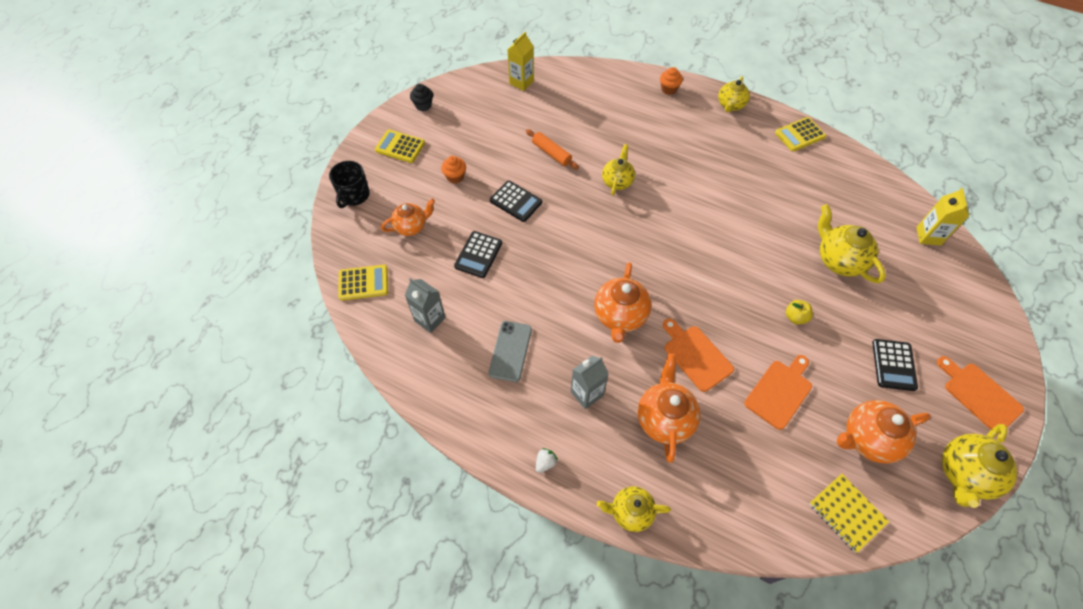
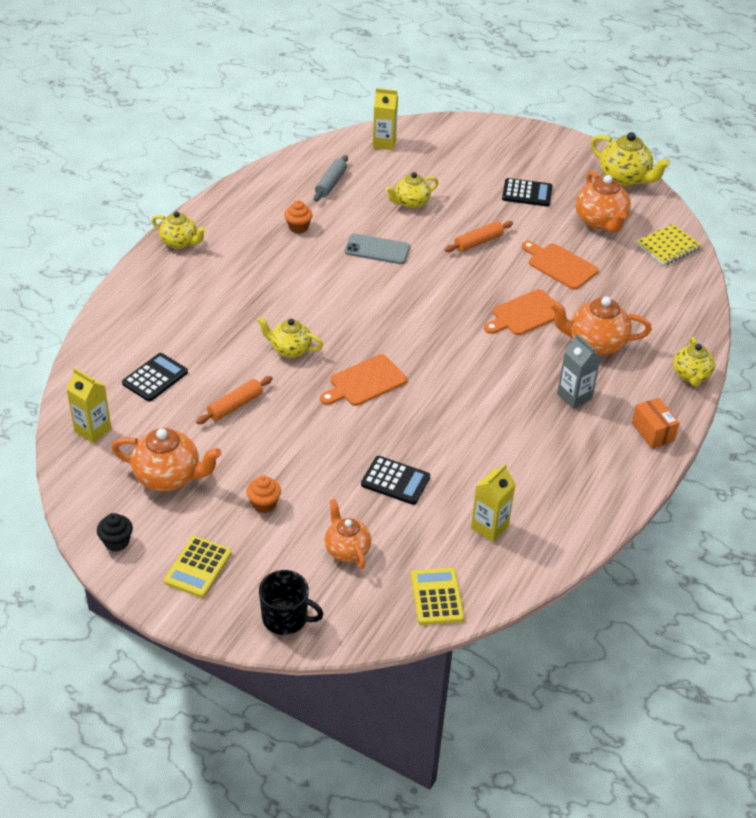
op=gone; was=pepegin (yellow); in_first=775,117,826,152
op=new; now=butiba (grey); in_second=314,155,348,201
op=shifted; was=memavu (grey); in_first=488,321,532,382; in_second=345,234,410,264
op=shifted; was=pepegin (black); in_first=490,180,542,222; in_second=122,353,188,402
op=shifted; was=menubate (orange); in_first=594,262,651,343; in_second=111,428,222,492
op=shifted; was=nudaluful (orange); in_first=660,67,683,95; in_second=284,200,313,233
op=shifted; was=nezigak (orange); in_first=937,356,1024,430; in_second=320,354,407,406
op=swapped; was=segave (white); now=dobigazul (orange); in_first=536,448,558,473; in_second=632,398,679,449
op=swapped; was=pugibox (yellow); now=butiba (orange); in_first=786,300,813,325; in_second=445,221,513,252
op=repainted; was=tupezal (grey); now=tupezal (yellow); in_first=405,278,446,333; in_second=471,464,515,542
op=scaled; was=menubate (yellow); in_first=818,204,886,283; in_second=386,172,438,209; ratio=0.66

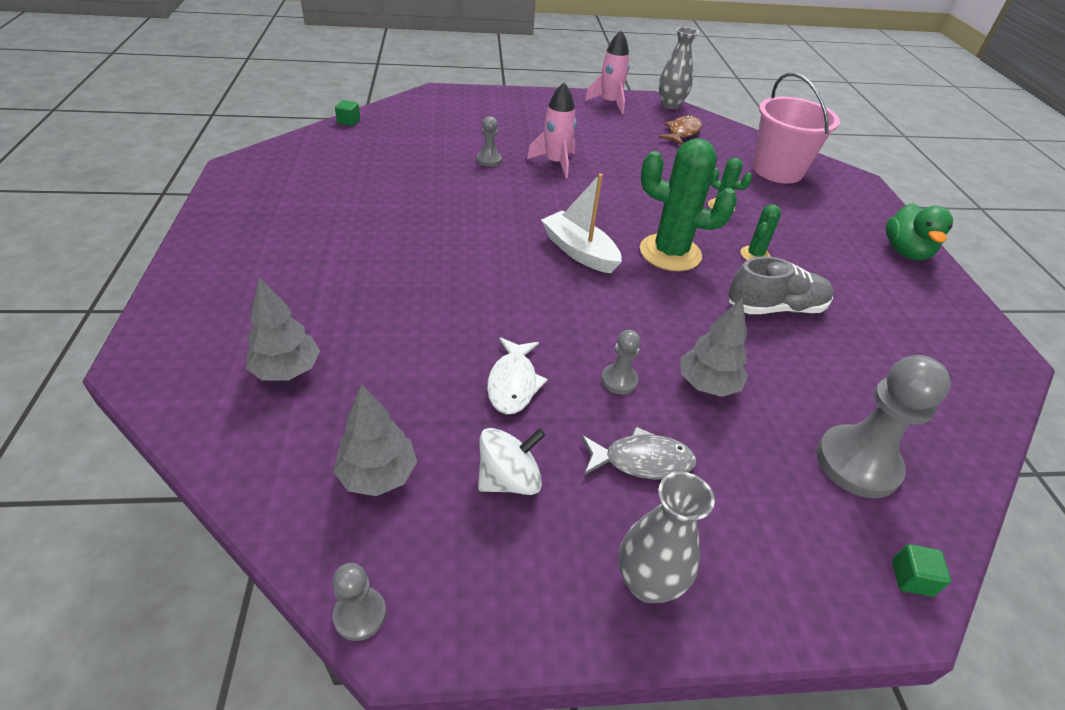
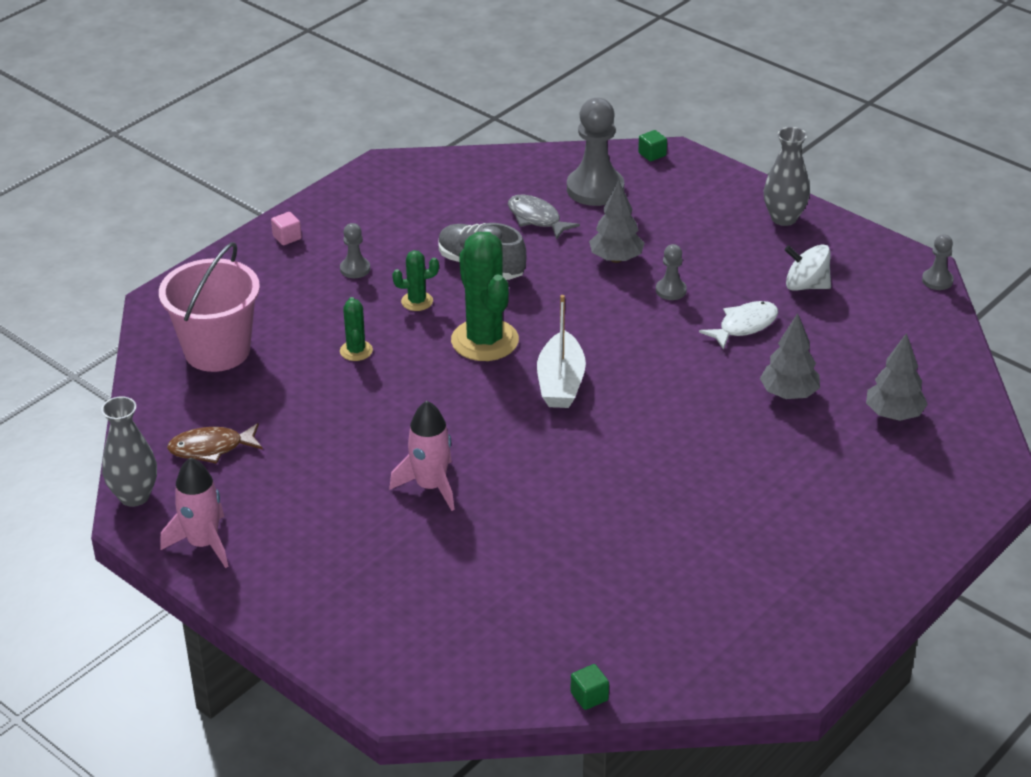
op=shifted; was=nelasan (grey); in_first=333,384,417,496; in_second=760,313,820,399
op=shifted; was=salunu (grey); in_first=477,116,502,167; in_second=340,223,370,278
op=shifted; was=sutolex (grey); in_first=582,426,696,480; in_second=508,195,580,240
op=swapped; was=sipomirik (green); now=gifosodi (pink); in_first=886,203,953,260; in_second=271,212,302,245

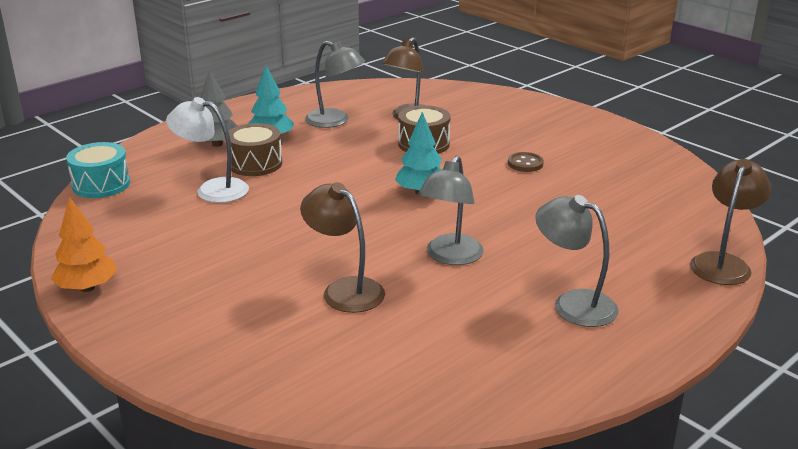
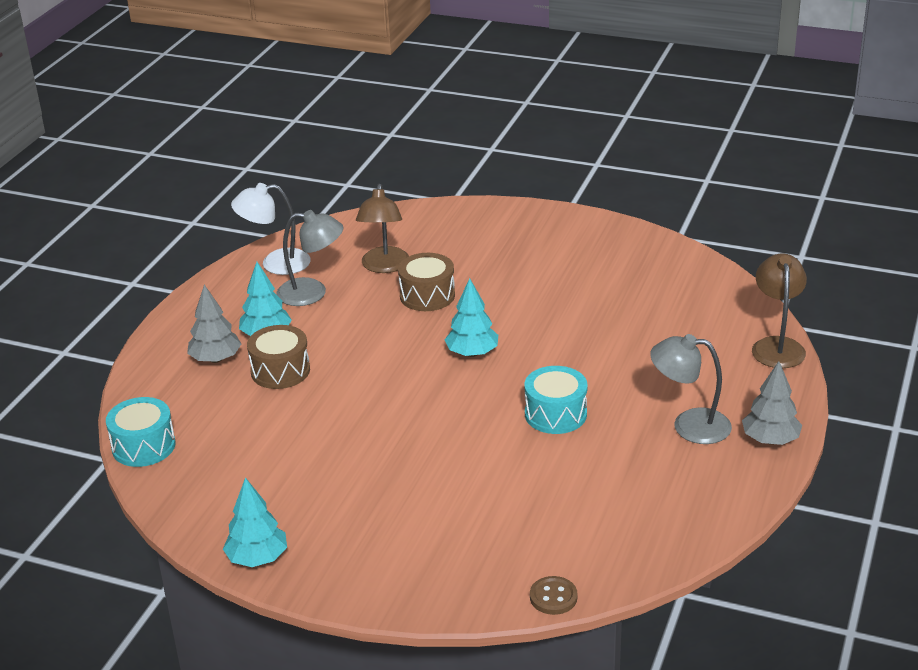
op=gone; was=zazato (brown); in_first=300,182,385,313
op=new; now=nelasan (grey); in_second=742,361,802,445
op=shifted; was=zazato (white); in_first=166,97,249,203; in_second=231,183,311,275
op=shifted; was=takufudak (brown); in_first=508,152,544,172; in_second=530,576,578,615
op=swapped; was=zazato (grey); now=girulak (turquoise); in_first=418,156,484,265; in_second=524,366,587,434
op=repainted; was=nelasan (orange); now=nelasan (turquoise); in_first=51,197,117,292; in_second=223,477,287,567

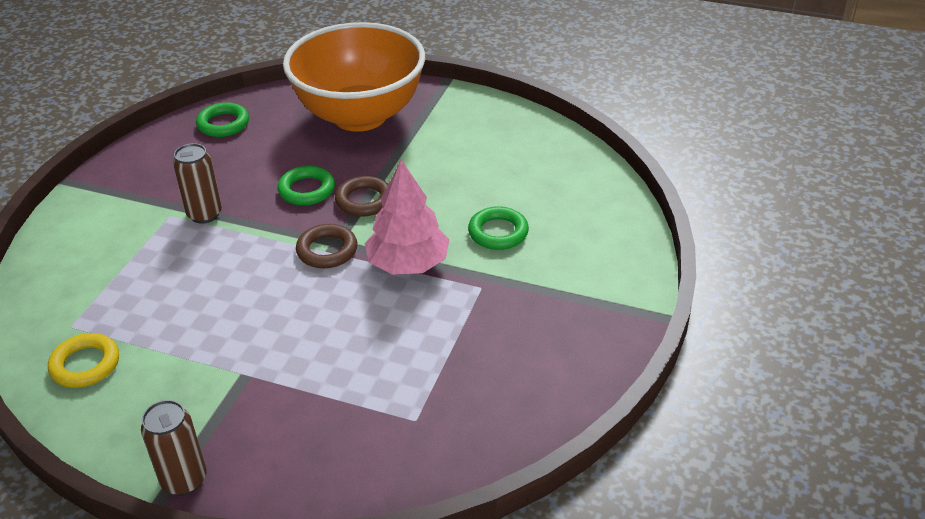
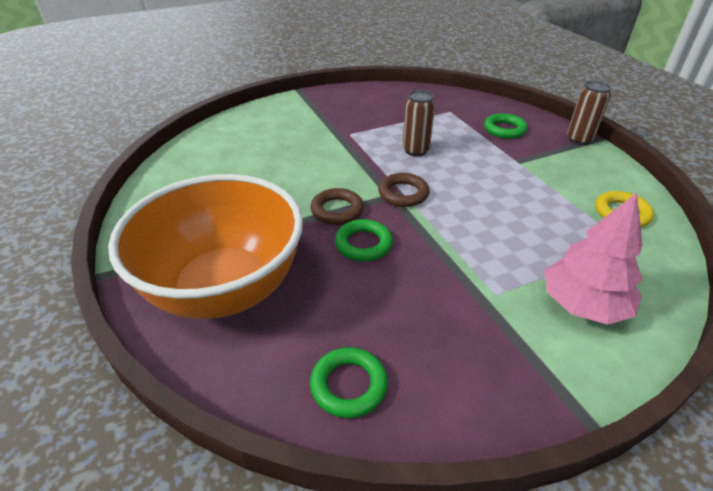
op=shifted; was=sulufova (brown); in_first=173,143,222,224; in_second=403,90,435,157
op=shifted; was=nelasan (pink); in_first=364,160,450,275; in_second=545,193,643,325
op=shifted; was=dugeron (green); in_first=468,206,529,250; in_second=484,113,528,139

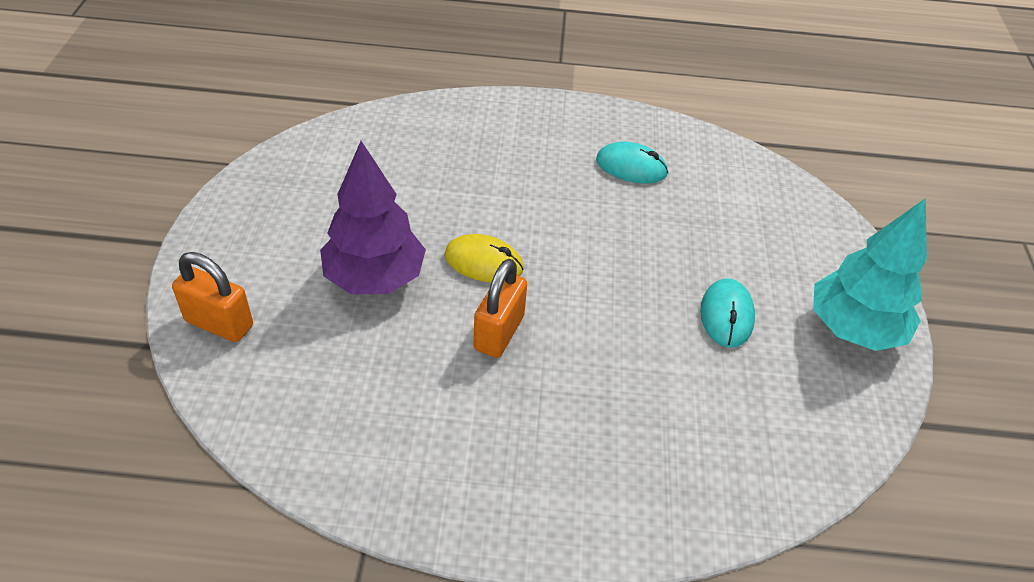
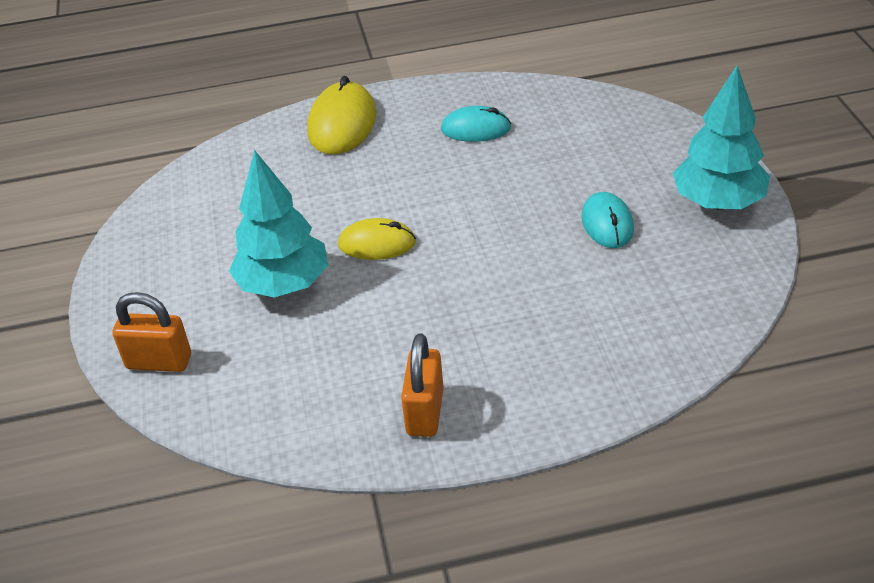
op=new; now=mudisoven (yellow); in_second=307,76,376,155
op=shifted; was=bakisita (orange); in_first=474,259,527,358; in_second=401,334,444,437
op=repainted; was=nelasan (purple); now=nelasan (turquoise); in_first=320,141,426,294; in_second=229,150,328,297

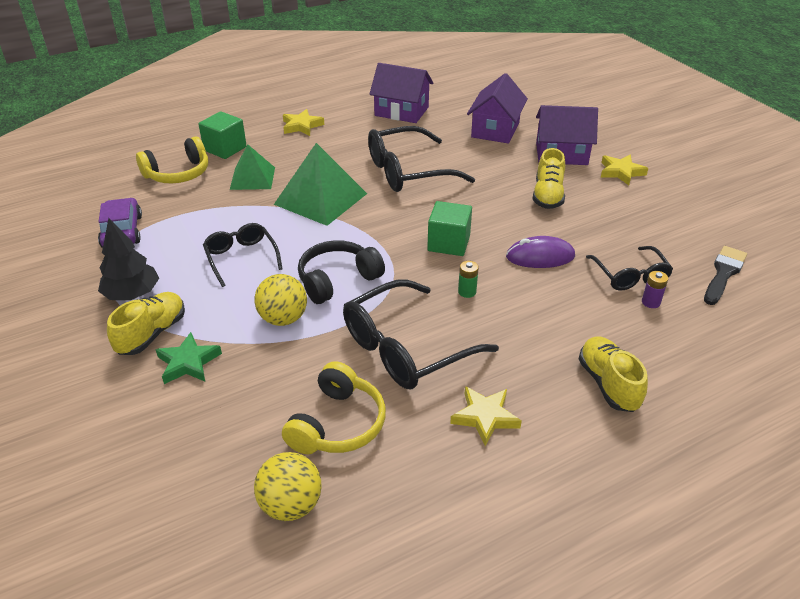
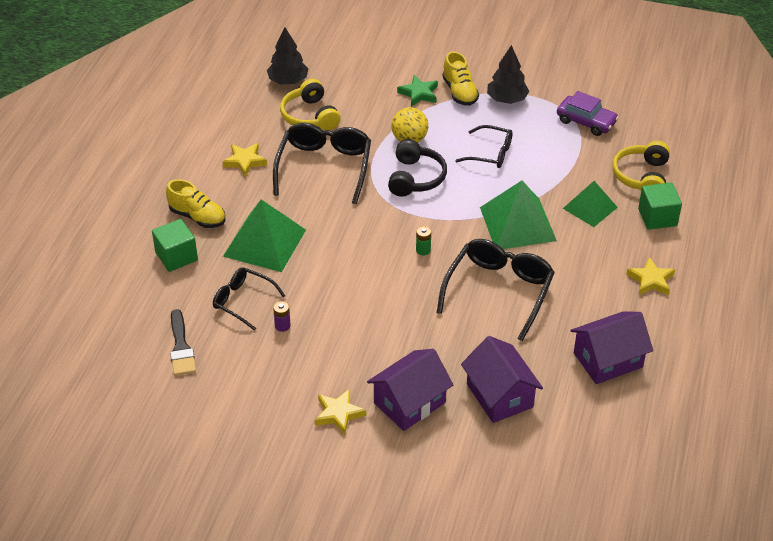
op=gone; was=mudisoven (purple); in_first=506,236,575,268
op=gone; was=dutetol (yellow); in_first=532,148,565,209
op=new; now=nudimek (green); in_second=223,199,306,272
op=shifted; was=gifosodi (green); in_first=427,201,472,256; in_second=152,219,198,272
op=shifted; was=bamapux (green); in_first=458,261,479,298; in_second=416,226,431,255
op=shifted; was=bamapux (purple); in_first=642,271,668,308; in_second=273,301,291,332
op=swapped; was=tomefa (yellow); now=nelasan (black); in_first=254,452,322,521; in_second=267,27,309,84

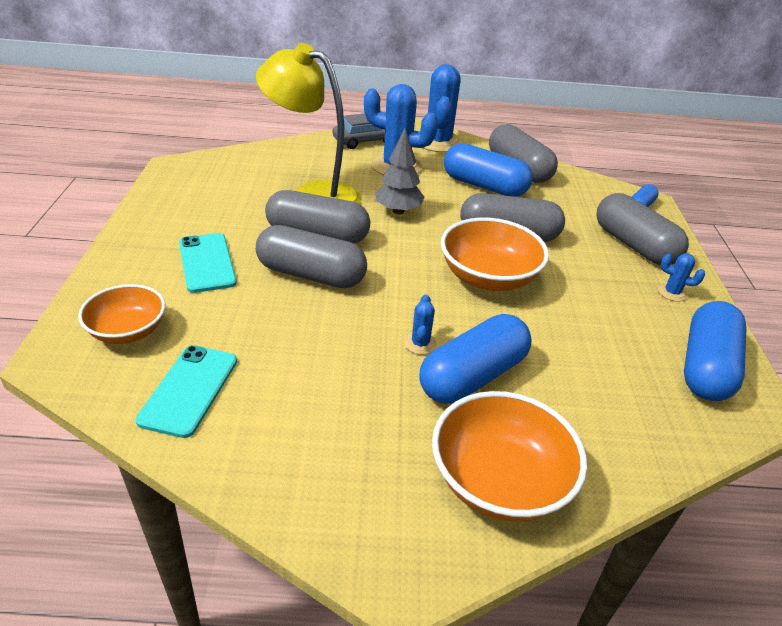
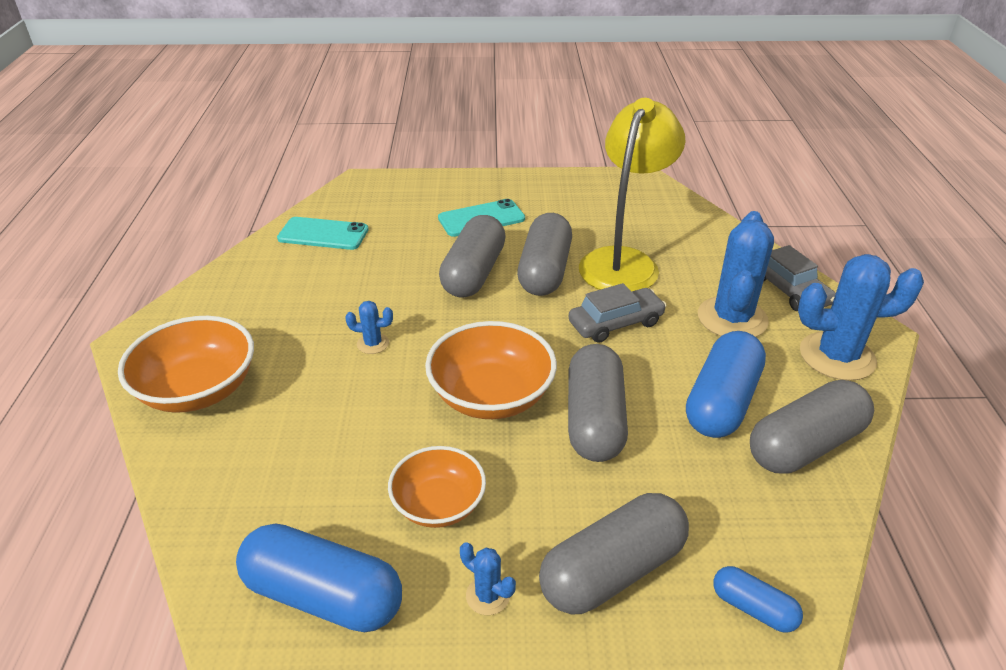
op=gone; was=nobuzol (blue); in_first=420,314,532,404
op=shifted; was=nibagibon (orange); in_first=78,284,165,344; in_second=388,446,486,528
op=swapped; was=nelasan (grey); now=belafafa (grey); in_first=375,128,425,214; in_second=569,283,667,343
op=rotated; was=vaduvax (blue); in_first=658,253,705,302; in_second=460,542,516,615; clockwise=-75

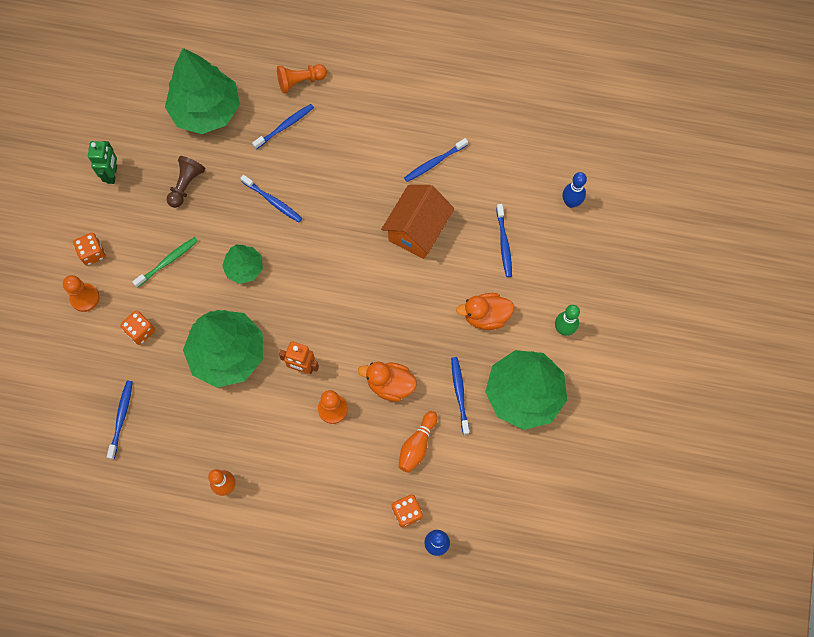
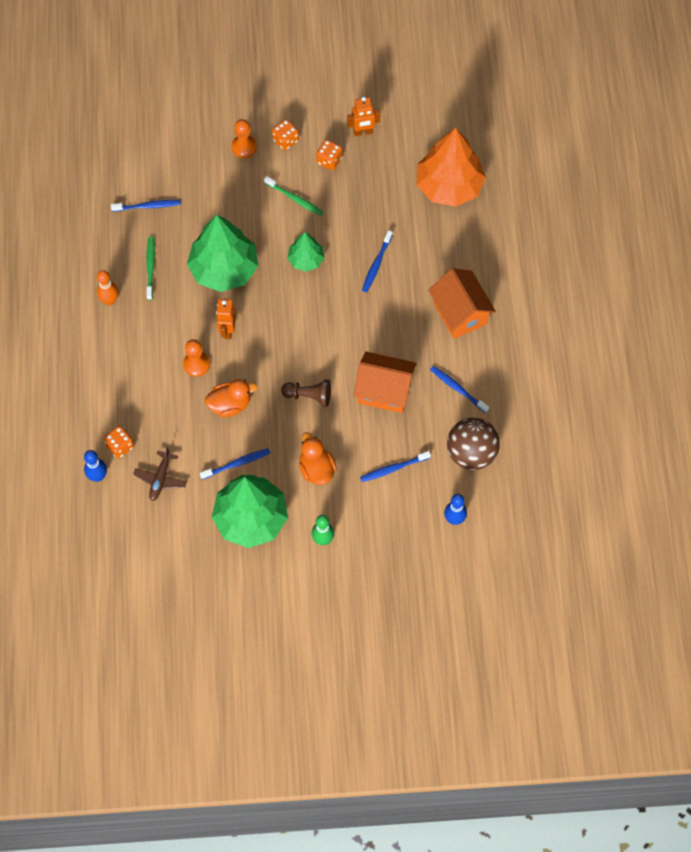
op=gone; was=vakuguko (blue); in_first=252,104,314,149
op=gone; was=salunu (orange); in_first=277,64,327,94
op=gone; was=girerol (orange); in_first=399,411,438,473
op=new; now=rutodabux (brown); in_second=133,447,187,501
op=new; now=vakuguko (green); in_second=146,236,155,300
op=new; now=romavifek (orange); in_second=429,268,496,339
op=new; now=tomefa (brown); in_second=447,417,500,470
op=shifted; was=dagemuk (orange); in_first=120,311,155,345; in_second=316,139,342,170
op=shifted; was=salunu (brown); in_first=167,156,205,208; in_second=281,379,331,407
op=repainted; was=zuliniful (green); now=zuliniful (orange); in_first=88,141,117,184; in_second=347,97,380,136
op=repainted; was=nelasan (green); now=nelasan (orange); in_first=165,48,240,134; in_second=417,128,486,207
op=rotated; was=sipomirik (orange); in_first=358,362,417,402; in_second=205,379,258,417; clockwise=75

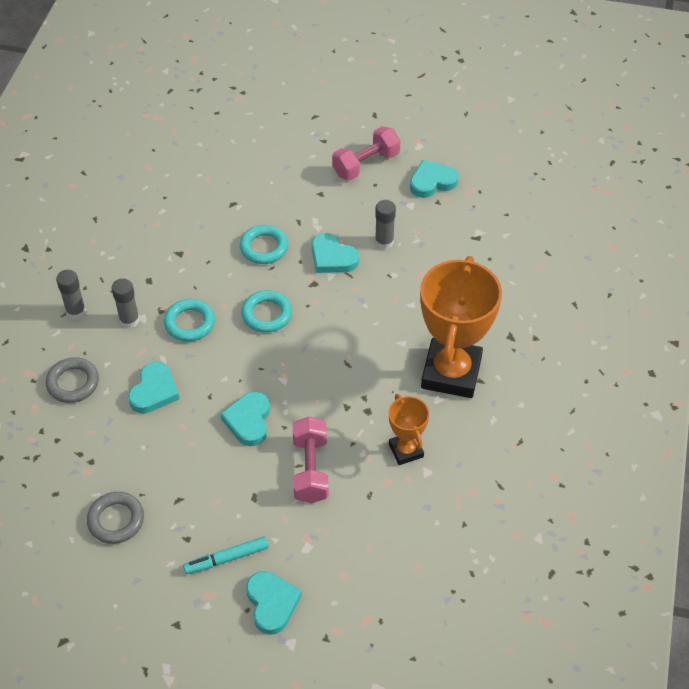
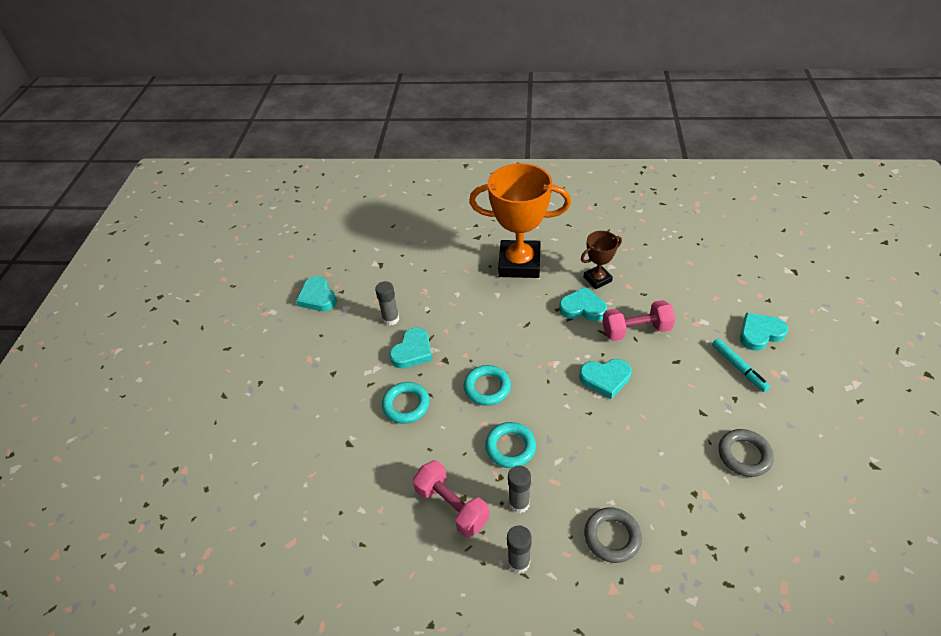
op=shifted; was=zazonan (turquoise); in_first=128,362,179,413; in_second=559,287,607,321
op=shifted; was=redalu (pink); in_first=332,126,401,180; in_second=413,460,490,538
op=repainted; was=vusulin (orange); now=vusulin (brown); in_first=389,394,429,465; in_second=581,231,622,289

